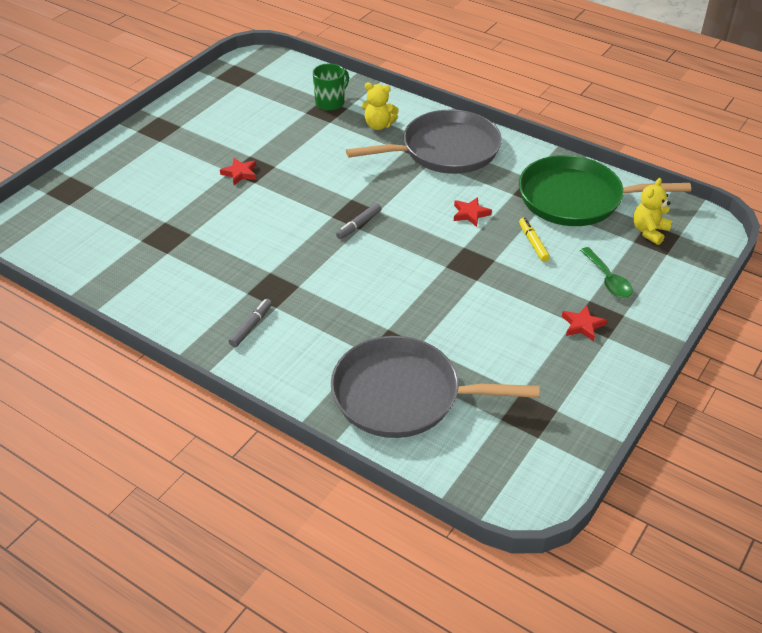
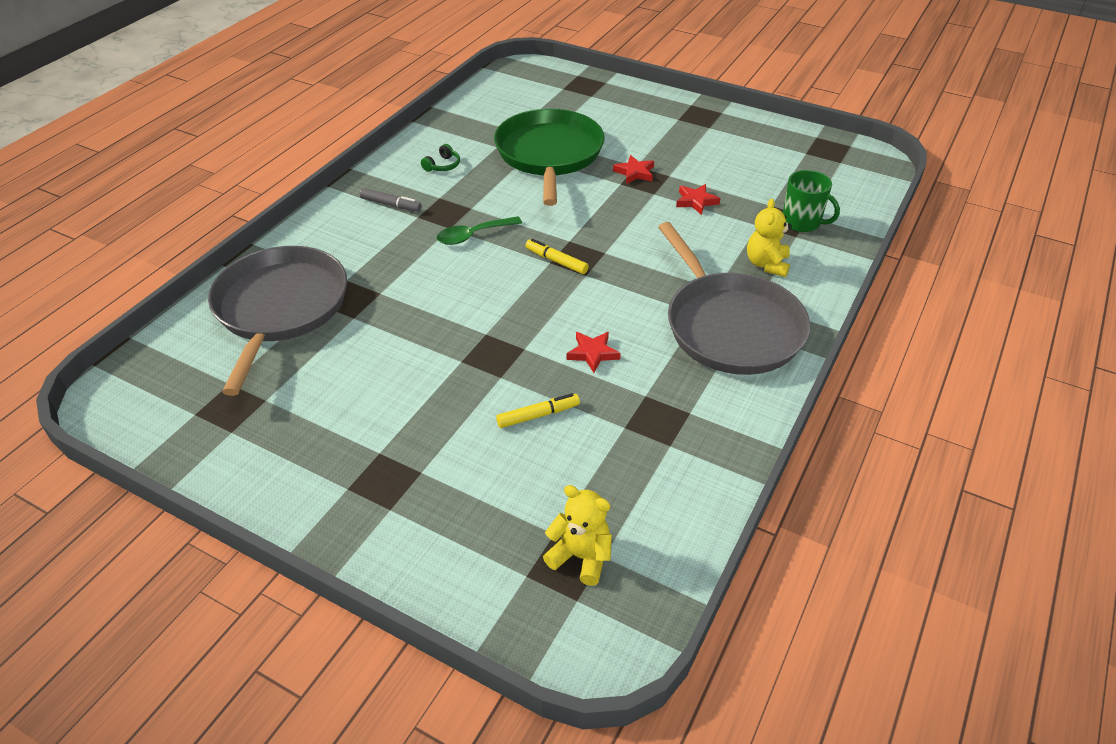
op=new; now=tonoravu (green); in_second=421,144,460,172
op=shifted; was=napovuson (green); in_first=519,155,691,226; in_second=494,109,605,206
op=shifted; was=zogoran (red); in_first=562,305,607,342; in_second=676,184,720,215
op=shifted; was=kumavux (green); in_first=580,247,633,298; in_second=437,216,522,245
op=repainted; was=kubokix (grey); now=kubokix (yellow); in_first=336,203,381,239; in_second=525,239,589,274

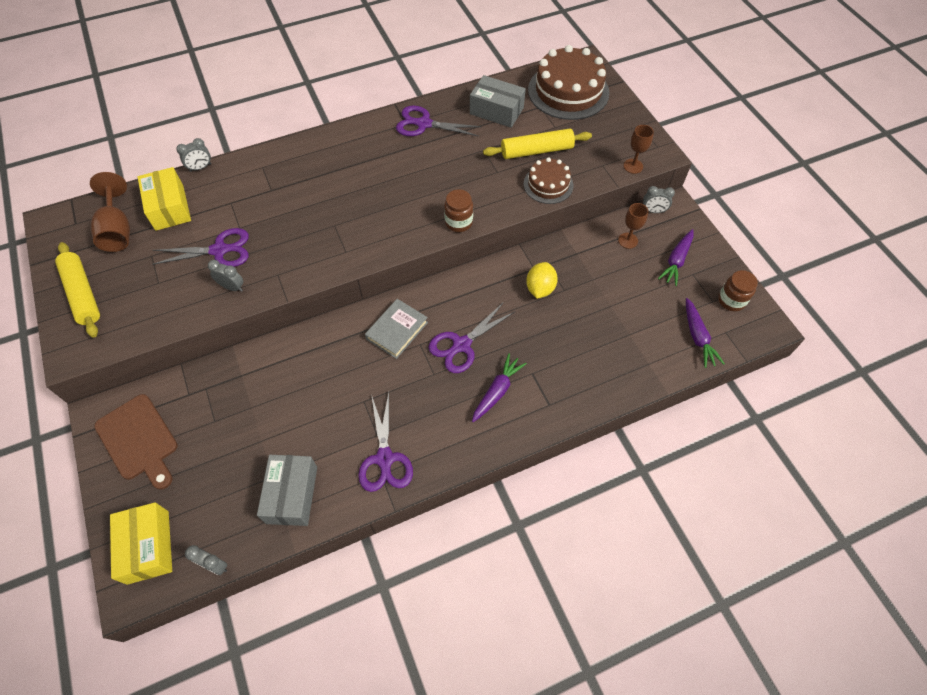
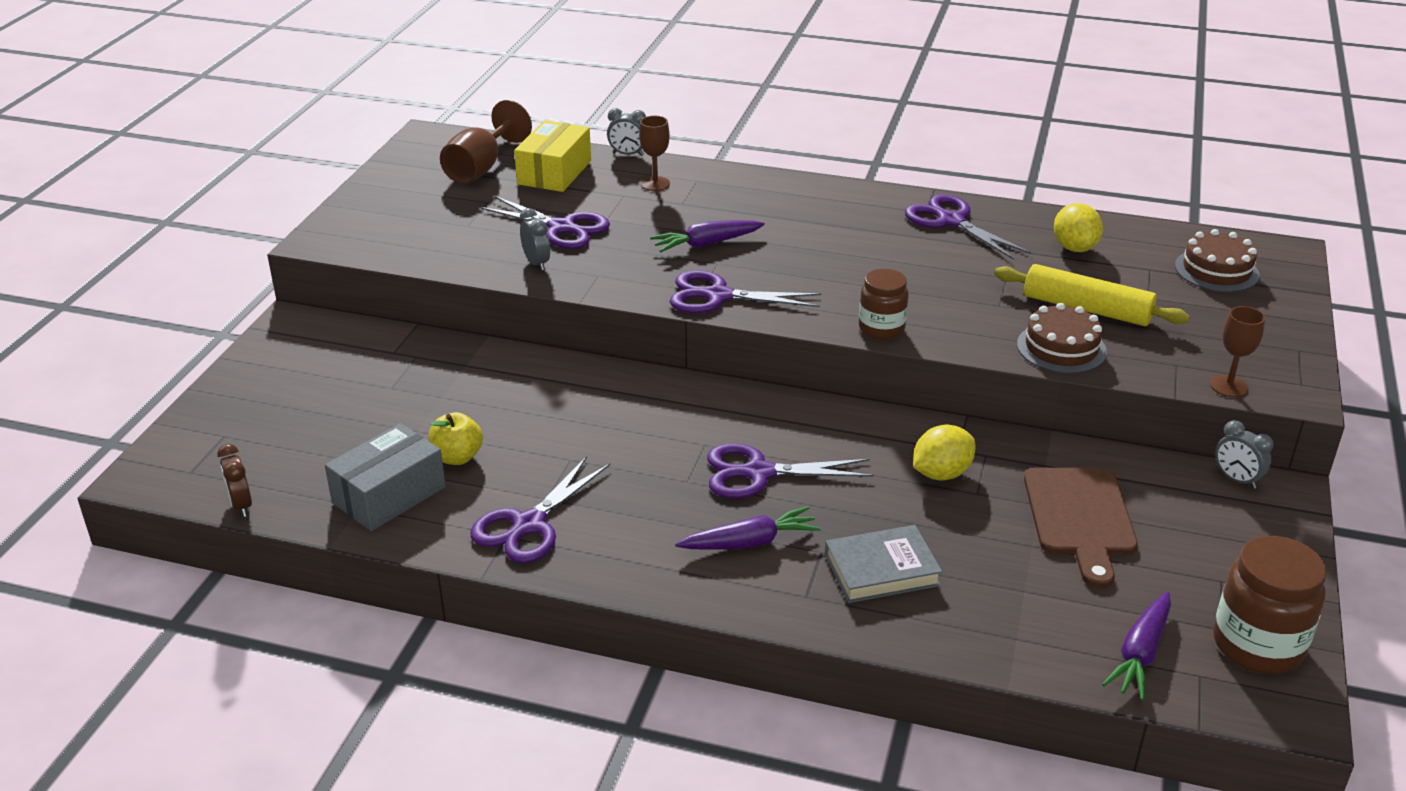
op=gone; was=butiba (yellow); in_first=55,242,100,338
op=gone; was=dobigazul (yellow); in_first=110,502,172,585
op=new; now=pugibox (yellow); in_second=429,412,483,465
op=new; now=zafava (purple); in_second=669,270,821,313
op=shifted; was=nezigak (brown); in_first=94,394,178,490; in_second=1024,467,1138,588
op=shifted; was=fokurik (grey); in_first=365,299,428,359; in_second=825,525,942,603
op=shifted; was=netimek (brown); in_first=618,203,648,249; in_second=639,116,670,191
op=shifted; was=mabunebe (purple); in_first=658,229,694,286; in_second=650,220,765,252
op=swapped; was=dobigazul (grey); now=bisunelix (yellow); in_first=470,75,526,128; in_second=1054,203,1103,252
op=repainted; was=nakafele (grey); now=nakafele (brown); in_first=185,545,227,575; in_second=217,444,252,517
op=scaled; was=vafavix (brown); in_first=528,45,609,120; in_second=1175,229,1260,292; ratio=0.56
op=scaled; was=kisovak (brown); in_first=718,270,758,311; in_second=1213,536,1327,674; ratio=1.56

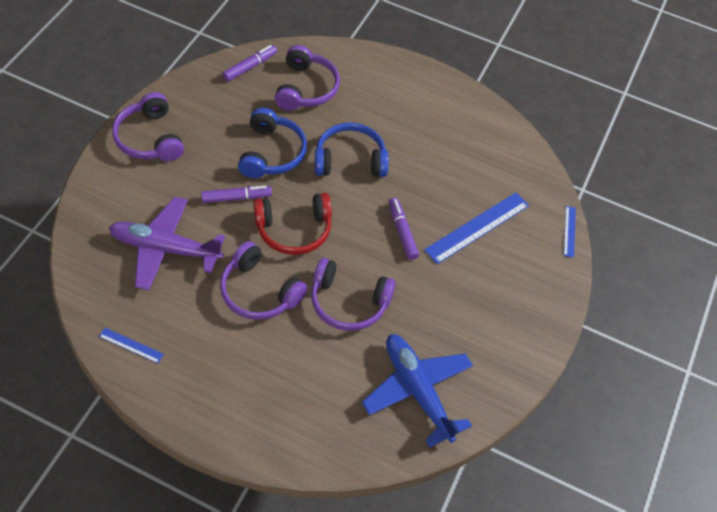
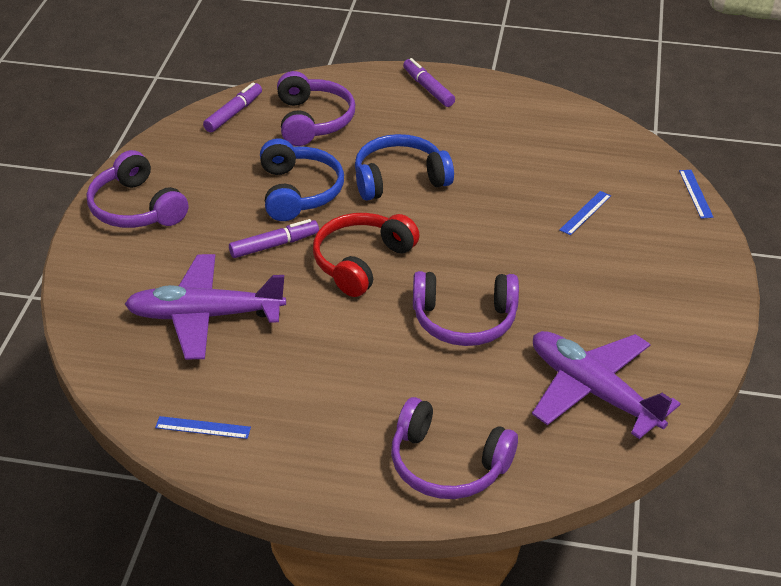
op=shifted; was=tonoravu (purple); in_first=220,241,308,320; in_second=391,397,518,499
op=shifted; was=kubokix (purple); in_first=389,198,419,260; in_second=403,58,455,107
op=repainted; was=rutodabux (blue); now=rutodabux (purple); in_first=362,334,473,447; in_second=532,331,681,439
op=rotated; was=tonoravu (red); in_first=254,193,332,255; in_second=313,213,420,297; clockwise=150
op=scaled; was=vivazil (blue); in_first=424,193,529,264; in_second=560,191,611,235; ratio=0.5

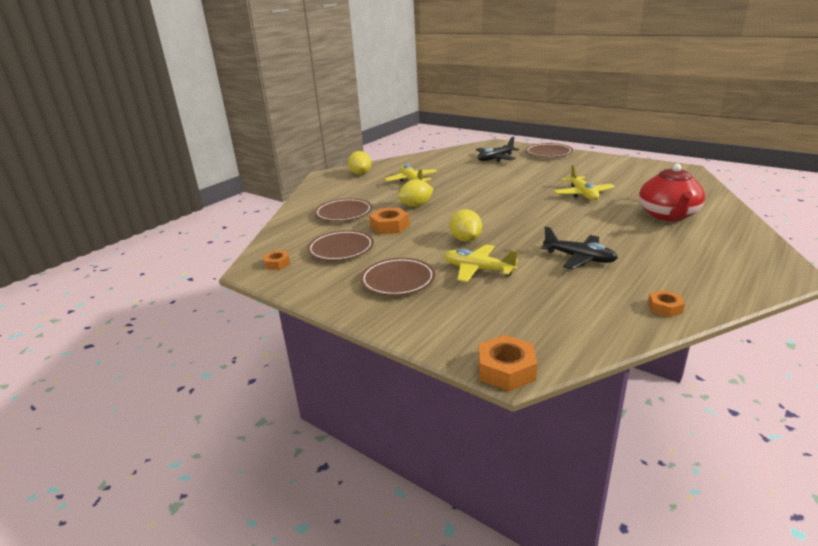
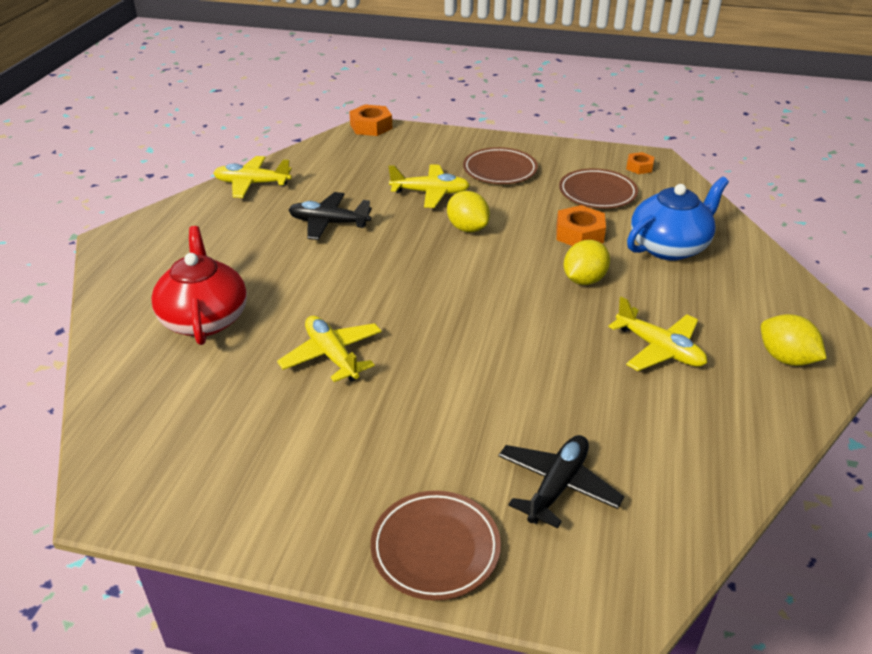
op=swapped; was=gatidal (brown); now=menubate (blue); in_first=315,198,372,221; in_second=627,177,729,261
op=swapped; was=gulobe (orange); now=rutodabux (yellow); in_first=648,290,685,317; in_second=213,156,292,198

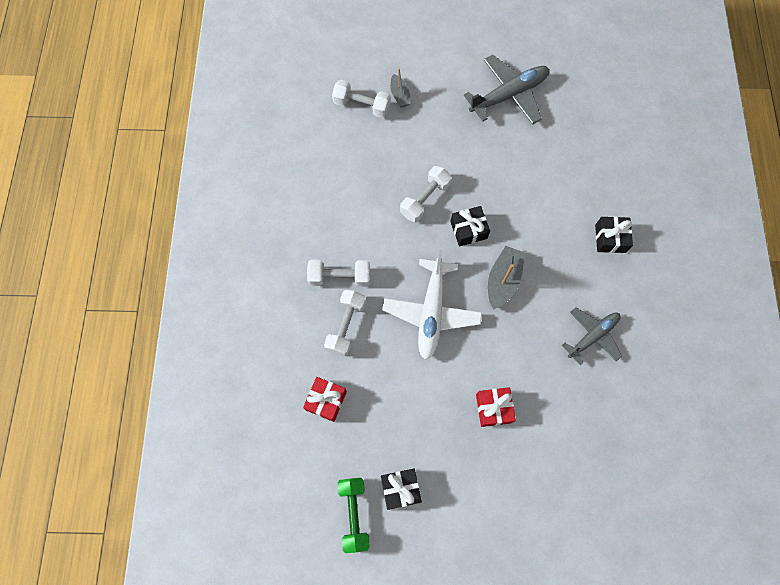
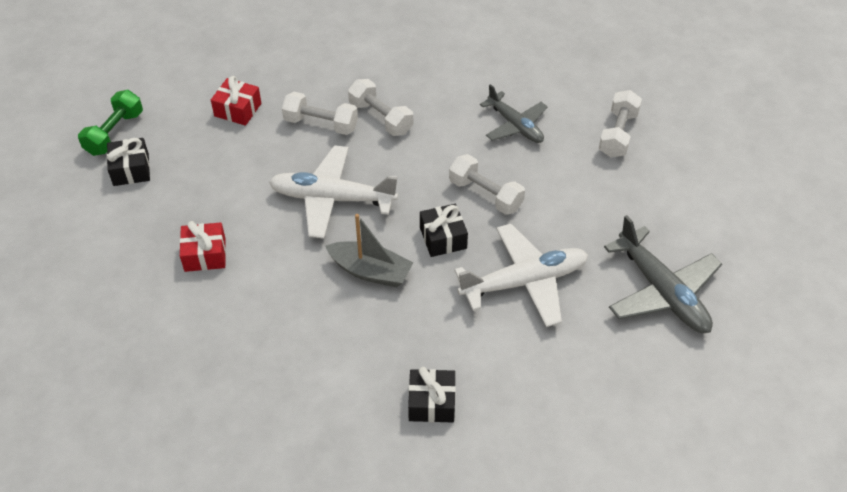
op=gone; was=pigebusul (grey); in_first=390,68,411,107
op=new; now=rutodabux (white); in_second=454,224,588,327
op=shifted; was=rutodabux (grey); in_first=562,307,622,365; in_second=480,84,548,143
op=rotated; was=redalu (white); in_first=307,260,370,287; in_second=348,79,413,136; clockwise=-45
op=rotated; was=redalu (green); in_first=337,478,370,553; in_second=78,90,143,156; clockwise=-60

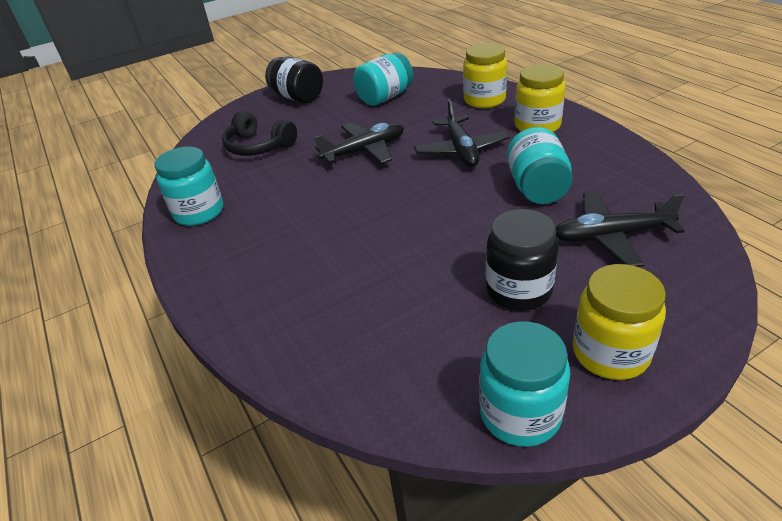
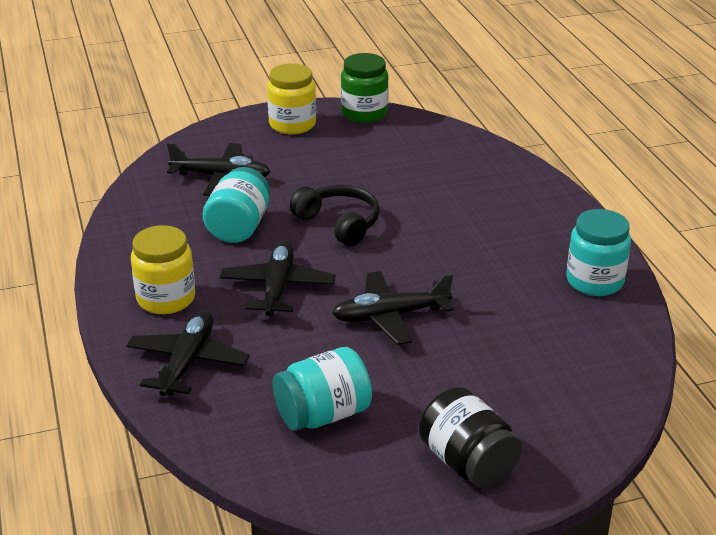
op=gone; was=kisovak (black); in_first=486,209,559,311
op=shifted; was=tonoravu (black); in_first=222,111,297,156; in_second=290,185,380,246
op=swapped; was=kisovak (yellow); now=rutodabux (black); in_first=463,43,507,108; in_second=126,311,250,396
op=repainted; was=kisovak (turquoise); now=kisovak (green); in_first=479,321,571,447; in_second=341,53,389,123

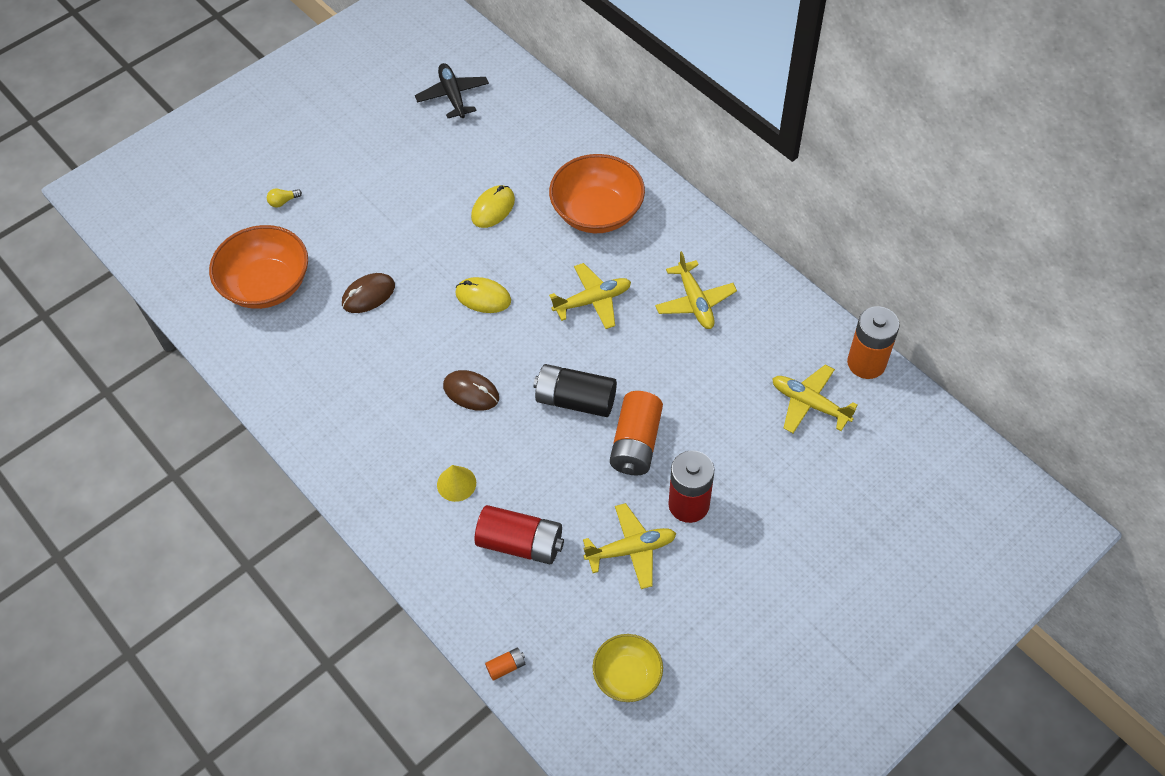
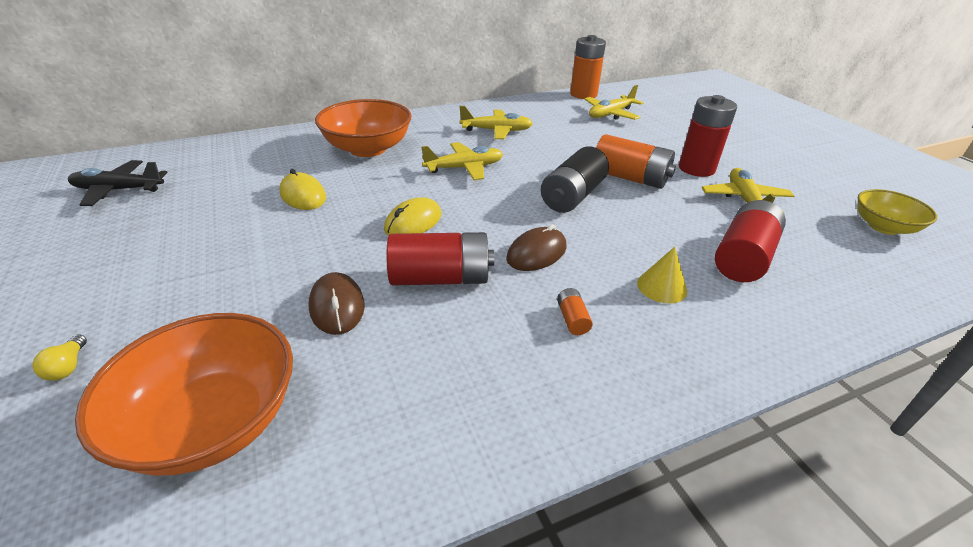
op=new; now=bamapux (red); in_second=387,232,494,285
op=shifted; was=bamapux (orange); in_first=485,647,525,681; in_second=557,288,593,335
op=rotated; was=rutodabux (yellow); in_first=549,263,631,329; in_second=421,142,503,180; clockwise=75

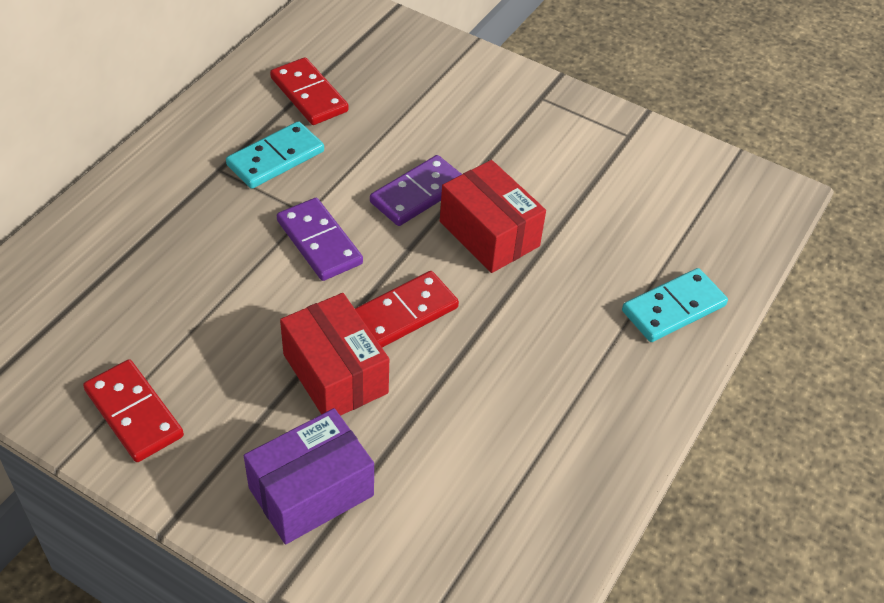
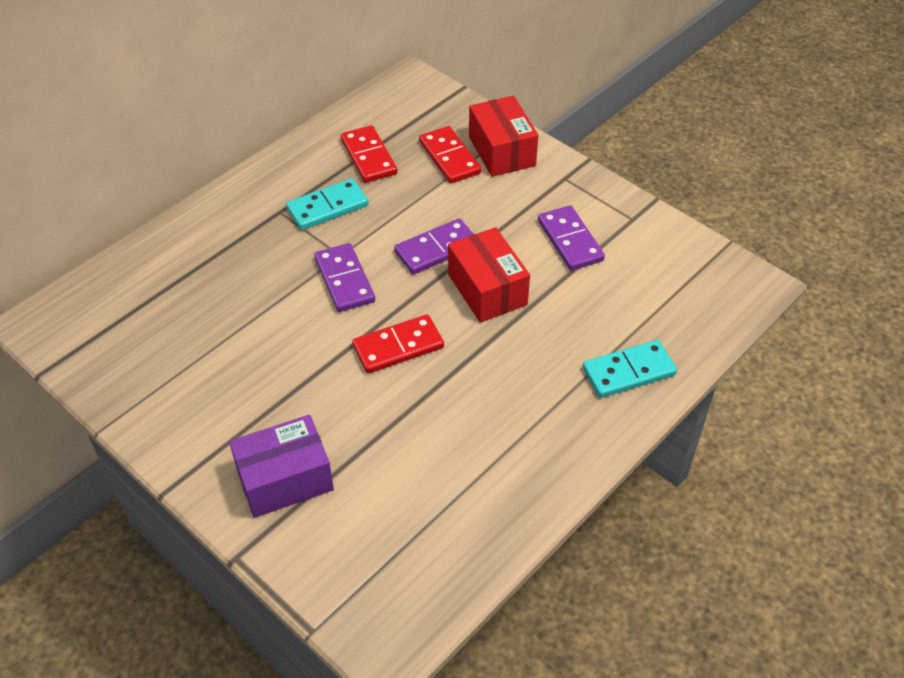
op=new; now=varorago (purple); in_second=538,205,605,271
op=shifted; was=varorago (red); in_first=83,359,184,462; in_second=419,126,481,184
op=shifted; was=dobigazul (red); in_first=280,293,389,416; in_second=469,96,538,177

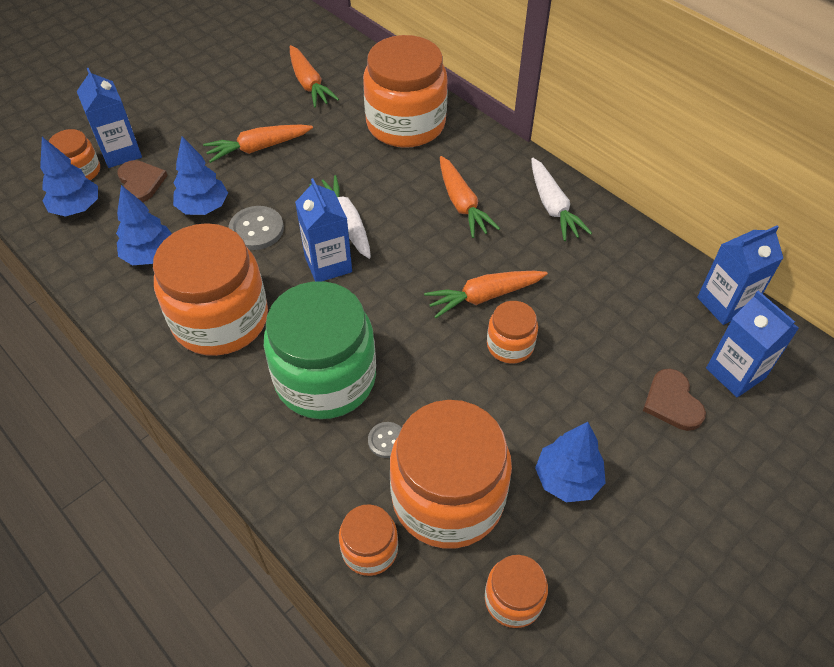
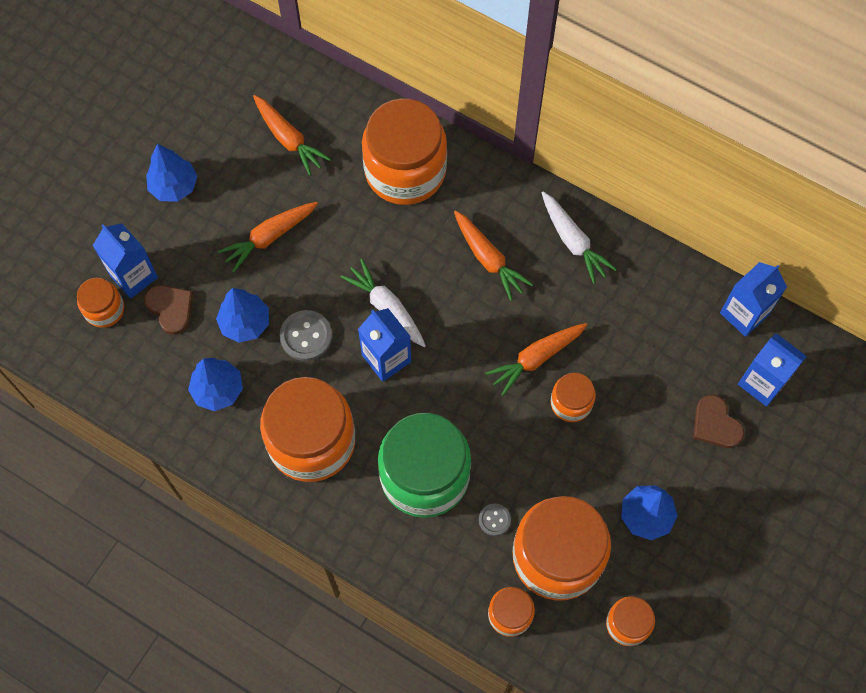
op=shifted; was=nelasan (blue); in_first=40,137,98,217; in_second=146,144,197,202

